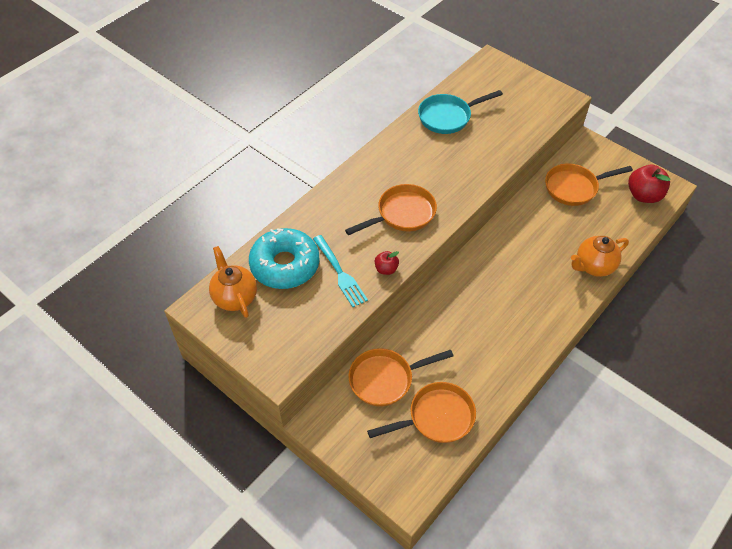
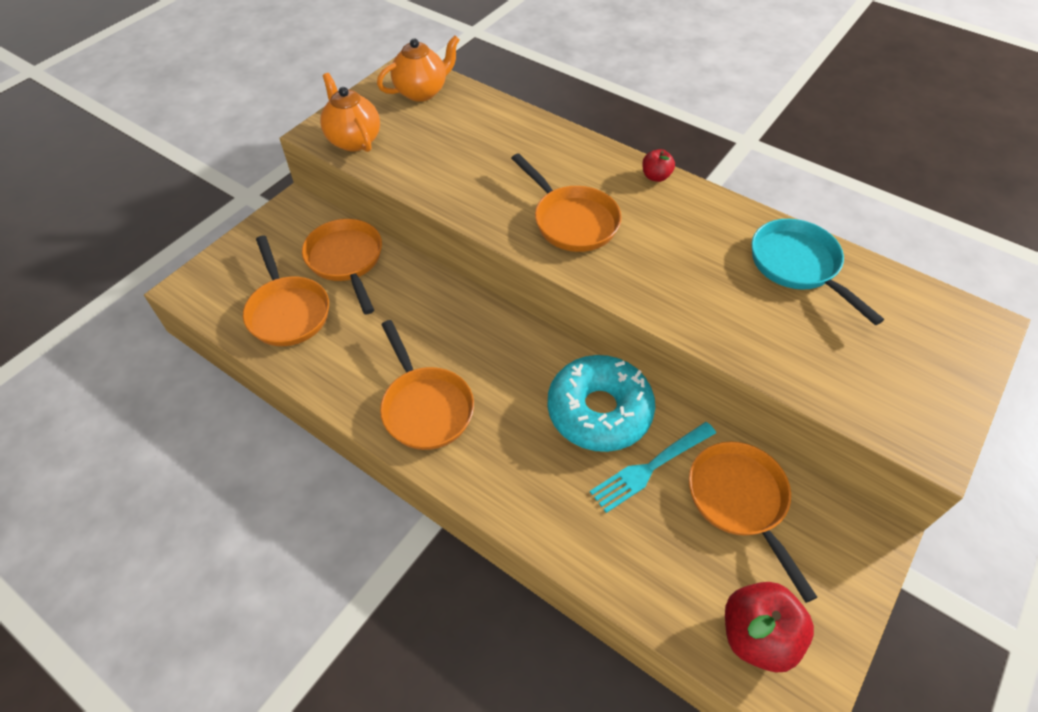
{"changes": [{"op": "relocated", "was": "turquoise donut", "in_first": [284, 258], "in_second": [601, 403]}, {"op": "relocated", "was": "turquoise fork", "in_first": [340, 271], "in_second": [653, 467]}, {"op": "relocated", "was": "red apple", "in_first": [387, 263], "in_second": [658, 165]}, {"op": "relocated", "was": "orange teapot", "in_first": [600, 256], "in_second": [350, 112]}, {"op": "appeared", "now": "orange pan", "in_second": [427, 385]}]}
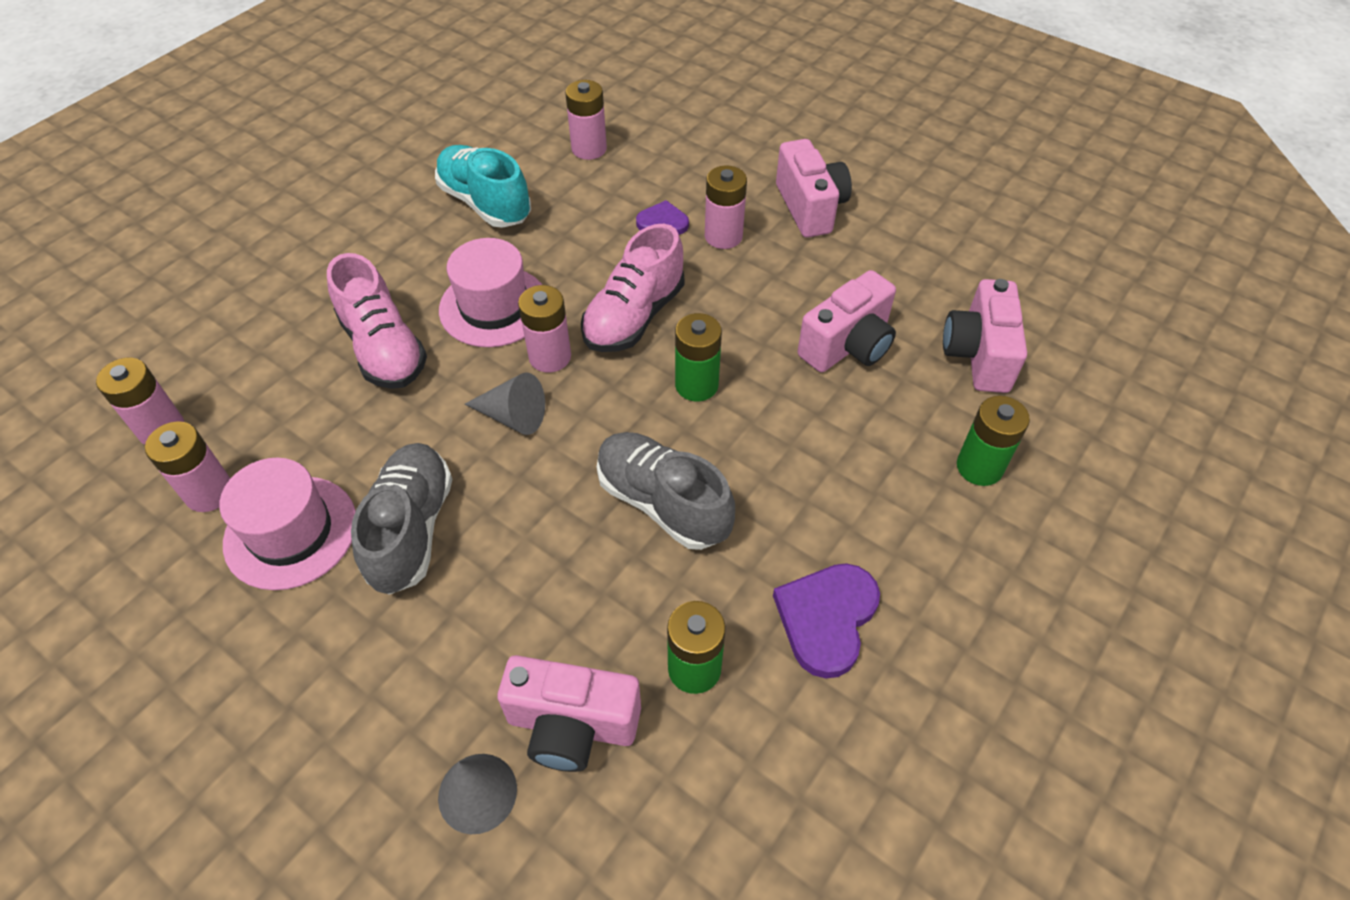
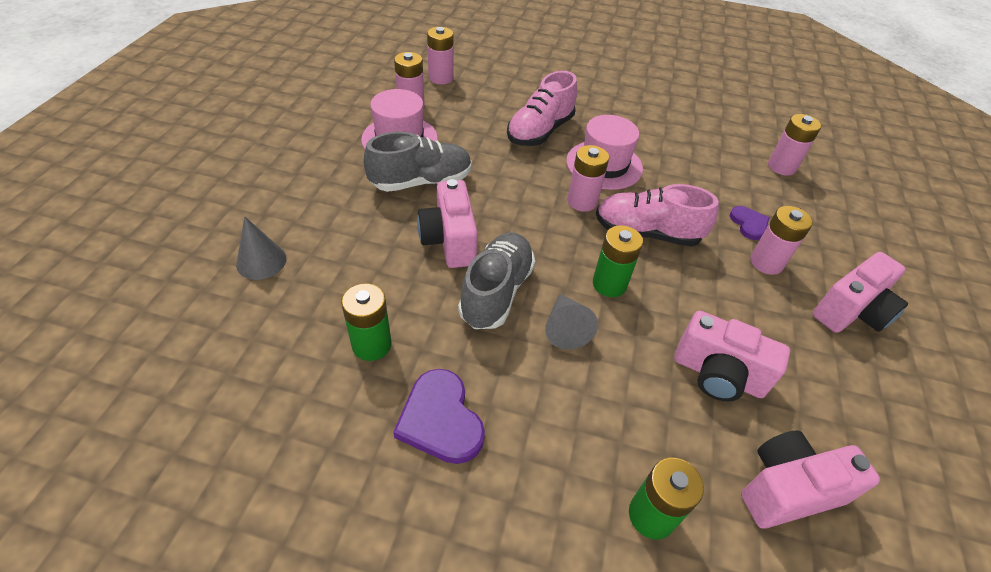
{"changes": [{"op": "missing", "was": "turquoise shoe", "in_first": [483, 186]}, {"op": "relocated", "was": "grey cone", "in_first": [505, 404], "in_second": [571, 321]}, {"op": "relocated", "was": "pink camera", "in_first": [569, 713], "in_second": [447, 223]}, {"op": "spun", "was": "purple heart", "in_first": [826, 620], "in_second": [439, 416], "clockwise": -120}]}
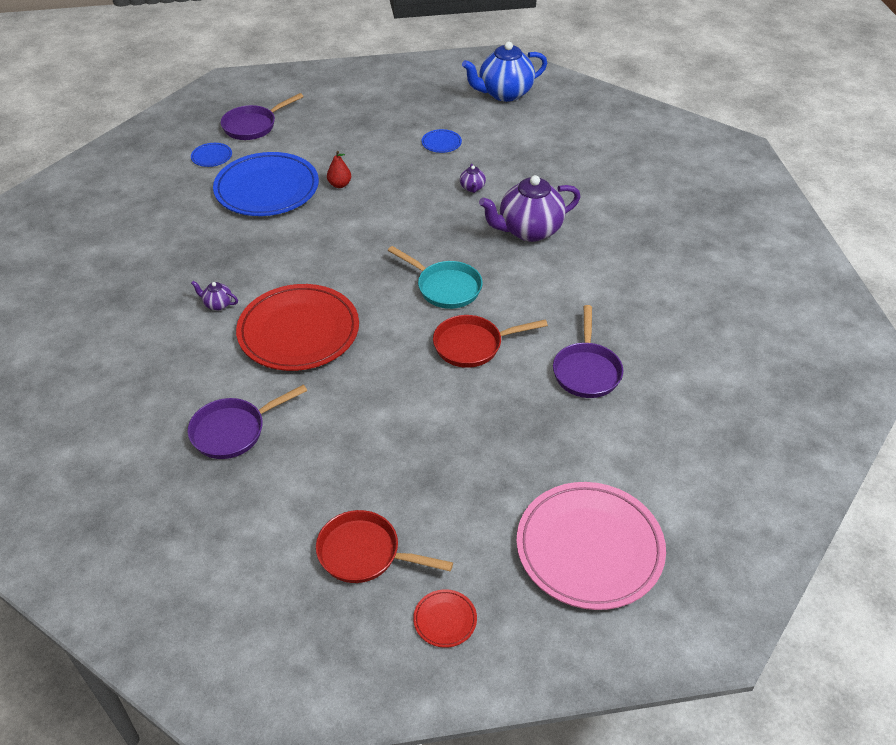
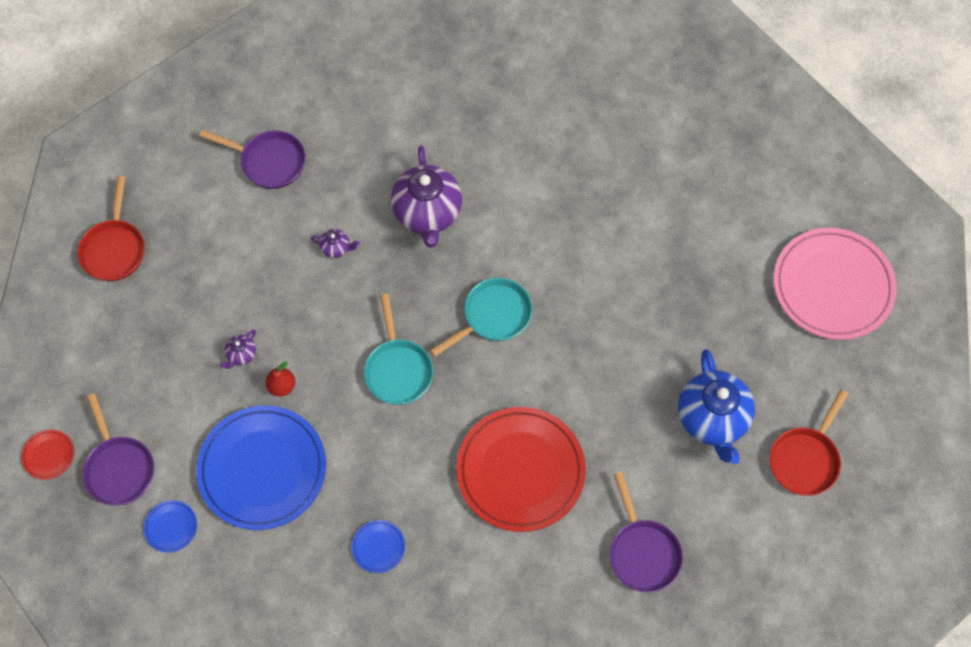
{"changes": [{"op": "relocated", "was": "purple teapot", "in_first": [214, 295], "in_second": [238, 349]}, {"op": "relocated", "was": "red plate", "in_first": [445, 618], "in_second": [47, 454]}, {"op": "relocated", "was": "blue plate", "in_first": [442, 141], "in_second": [378, 546]}, {"op": "relocated", "was": "red pan", "in_first": [490, 341], "in_second": [111, 228]}, {"op": "relocated", "was": "blue teapot", "in_first": [504, 71], "in_second": [716, 406]}, {"op": "relocated", "was": "purple pan", "in_first": [588, 351], "in_second": [252, 159]}, {"op": "appeared", "now": "turquoise pan", "in_second": [398, 349]}]}
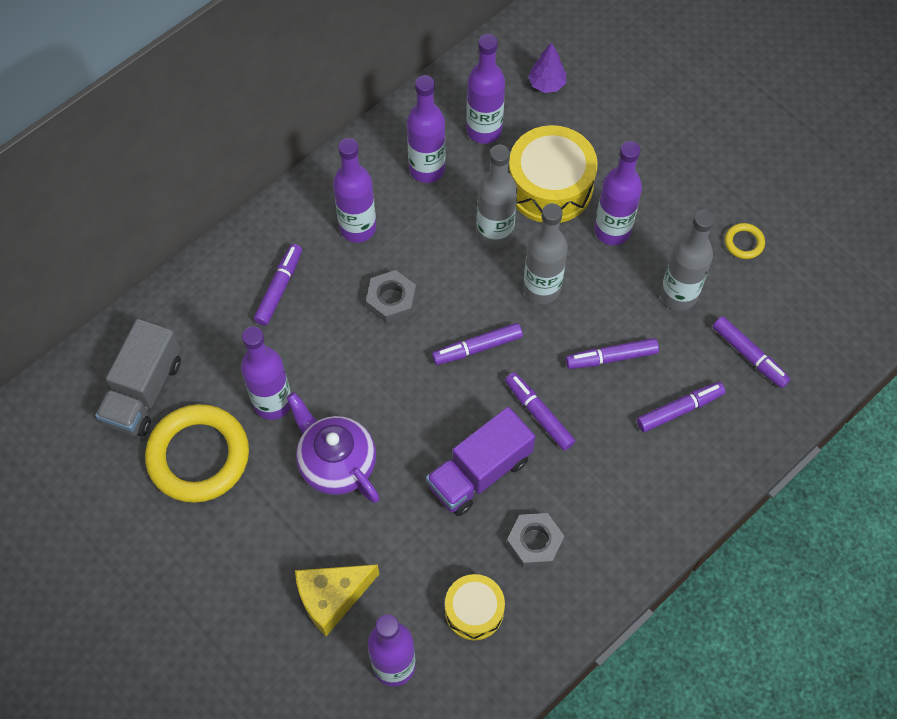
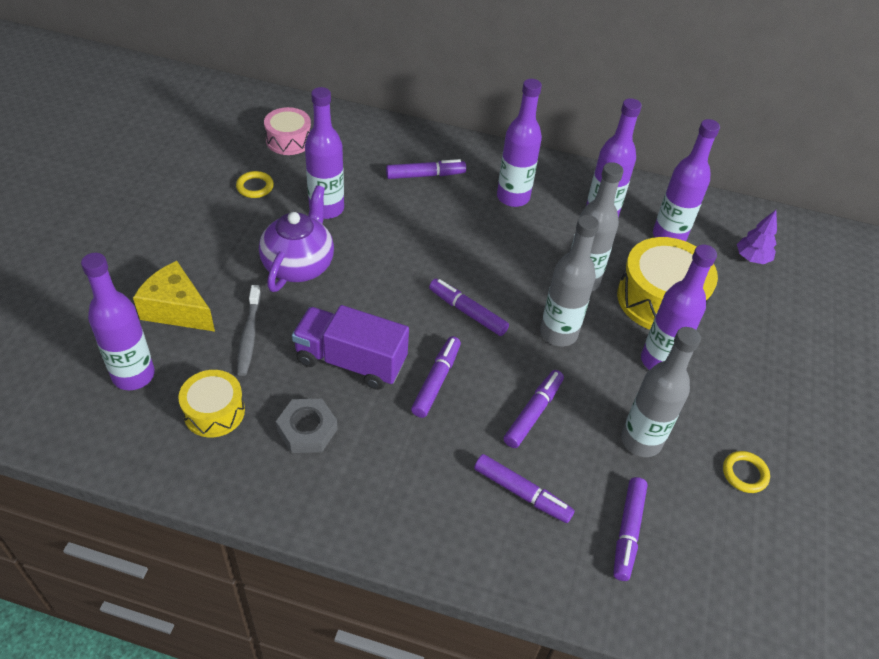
{"changes": [{"op": "exchanged", "was": "grey truck", "now": "pink drum", "in_first": [138, 378], "in_second": [287, 131]}, {"op": "size", "was": "yellow ring", "in_first": [197, 453], "in_second": [255, 184], "ratio": 0.42}, {"op": "missing", "was": "grey nut", "in_first": [391, 296]}, {"op": "spun", "was": "purple marker", "in_first": [612, 353], "in_second": [534, 409], "clockwise": 75}, {"op": "appeared", "now": "grey toothbrush", "in_second": [249, 330]}]}
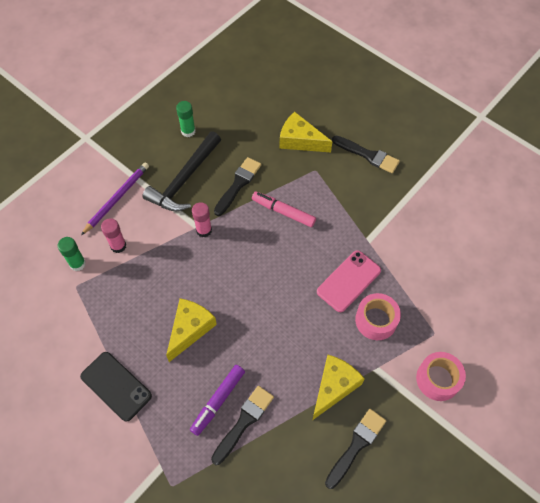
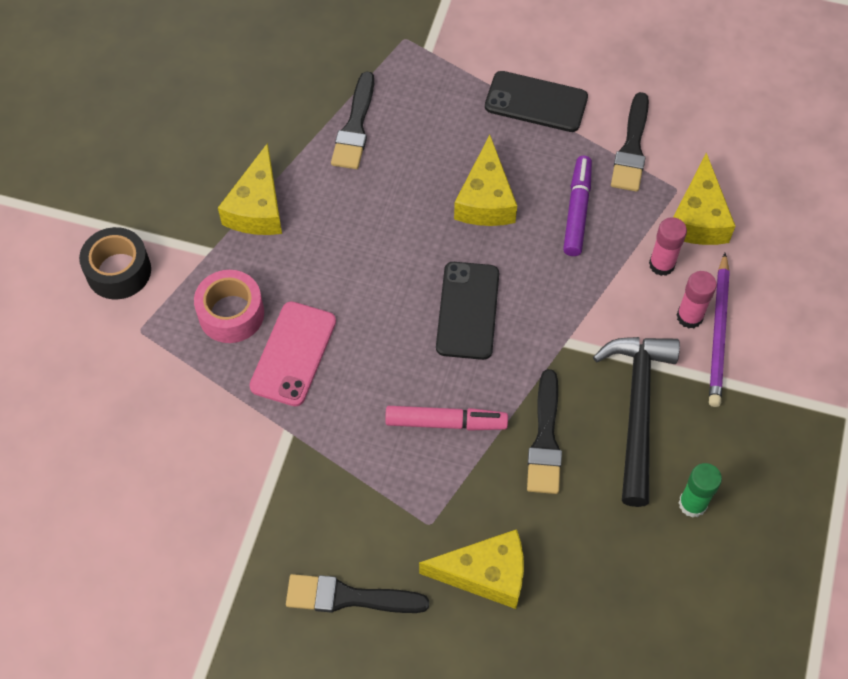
{"changes": [{"op": "exchanged", "was": "green glue stick", "now": "yellow cheese", "in_first": [72, 254], "in_second": [704, 198]}, {"op": "relocated", "was": "purple marker", "in_first": [217, 400], "in_second": [577, 206]}, {"op": "relocated", "was": "pink glue stick", "in_first": [202, 219], "in_second": [697, 300]}, {"op": "relocated", "was": "black brush", "in_first": [355, 449], "in_second": [630, 142]}, {"op": "colour", "was": "pink tape", "now": "black tape", "in_first": [441, 376], "in_second": [115, 263]}, {"op": "appeared", "now": "black phone", "in_second": [467, 311]}]}
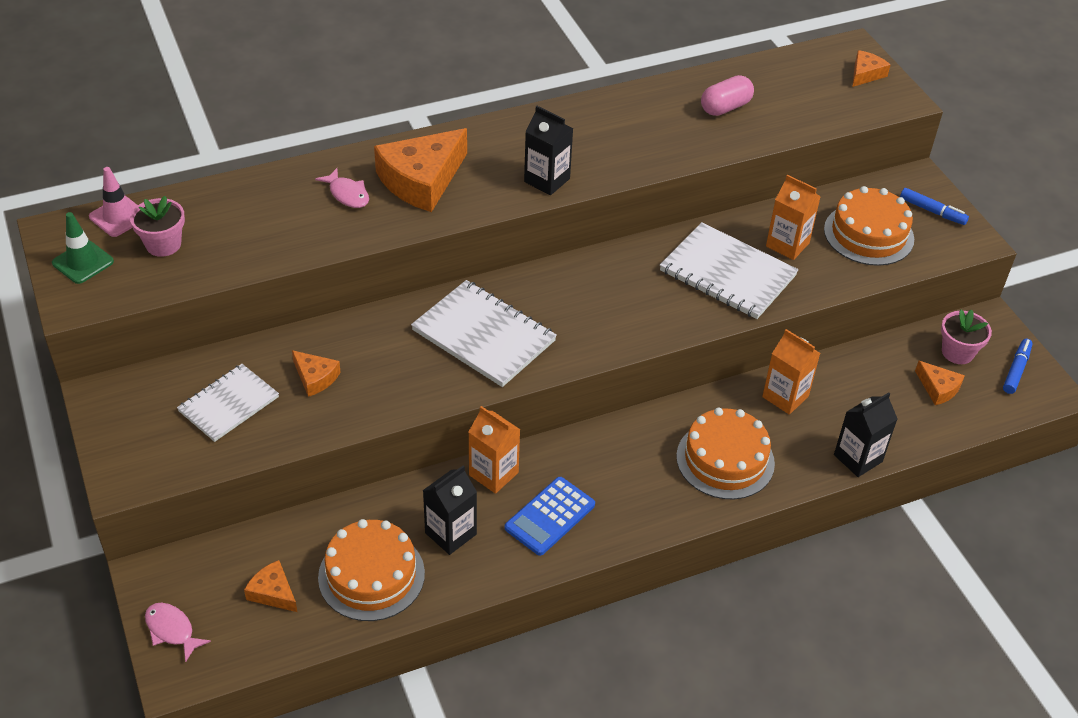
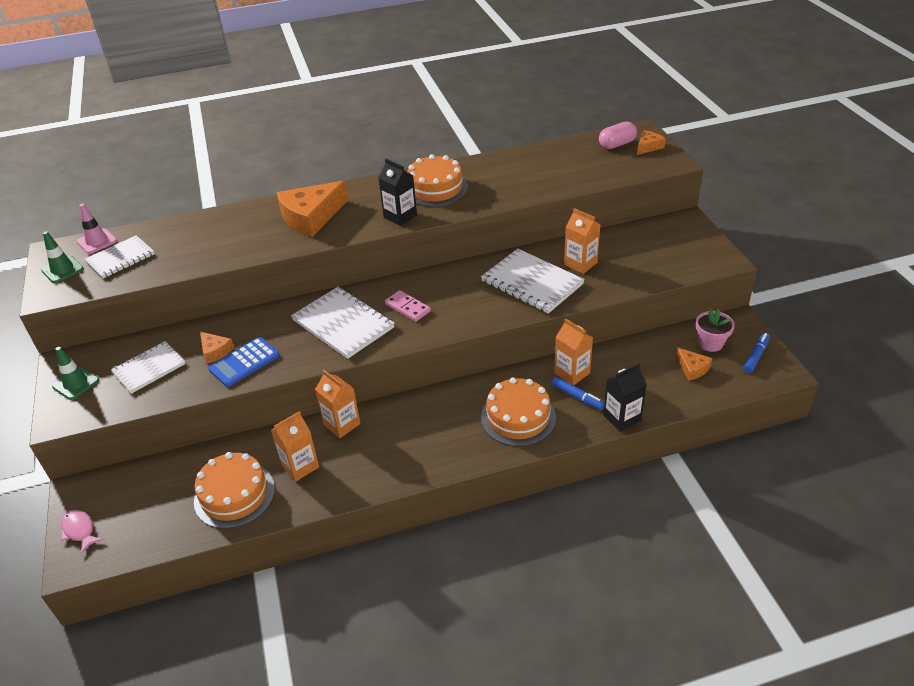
{"changes": [{"op": "exchanged", "was": "pink flower pot", "now": "white notebook", "in_first": [157, 226], "in_second": [120, 256]}, {"op": "missing", "was": "orange cheese", "in_first": [270, 586]}, {"op": "missing", "was": "pink fish", "in_first": [342, 188]}, {"op": "colour", "was": "black carton", "now": "orange carton", "in_first": [450, 510], "in_second": [295, 446]}, {"op": "relocated", "was": "blue calculator", "in_first": [550, 516], "in_second": [243, 362]}, {"op": "relocated", "was": "pink capsule", "in_first": [727, 95], "in_second": [618, 135]}, {"op": "relocated", "was": "orange cake", "in_first": [869, 226], "in_second": [437, 180]}, {"op": "relocated", "was": "blue marker", "in_first": [934, 206], "in_second": [578, 393]}, {"op": "appeared", "now": "green traffic cone", "in_second": [75, 373]}, {"op": "appeared", "now": "pink domino", "in_second": [408, 306]}]}
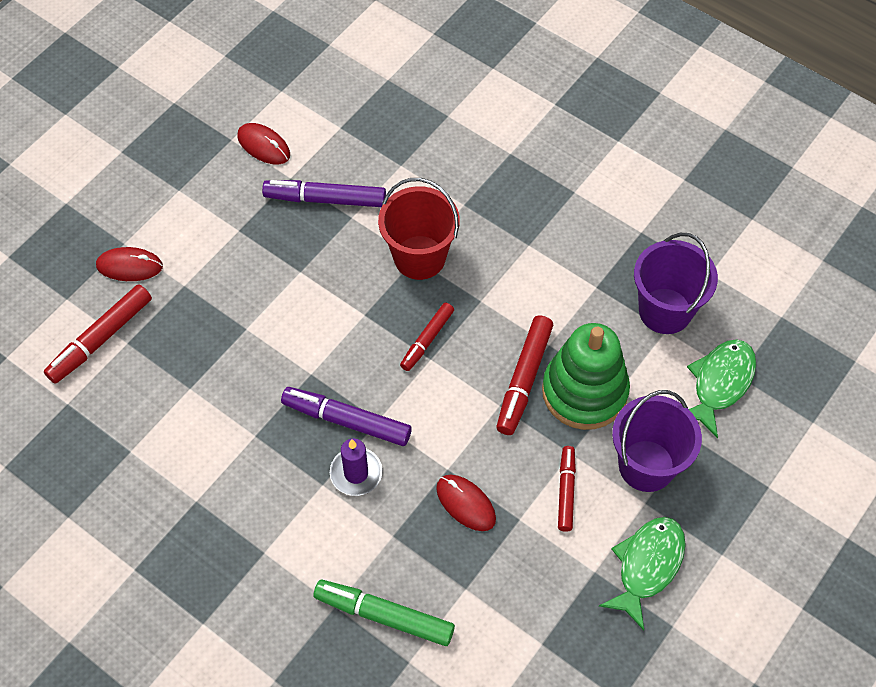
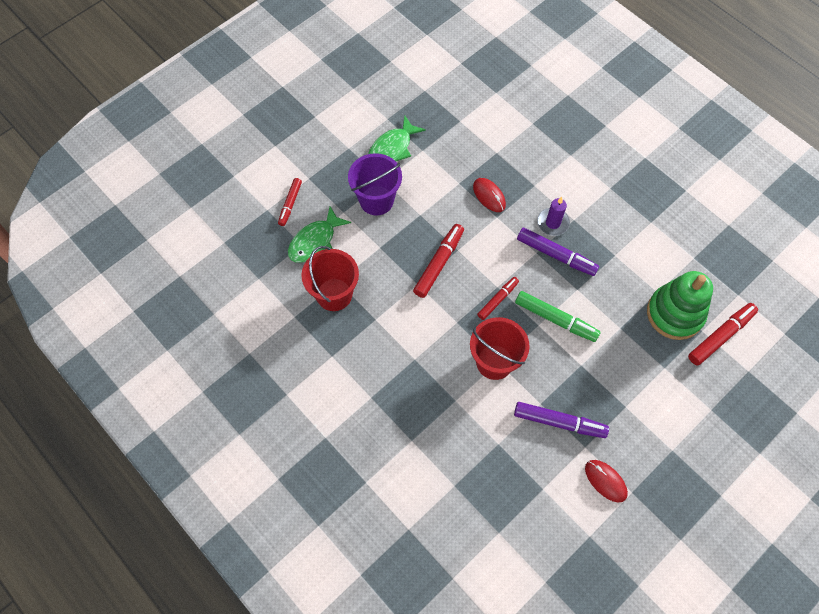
{"changes": [{"op": "missing", "was": "red mouse", "in_first": [129, 264]}, {"op": "relocated", "was": "green marker", "in_first": [384, 613], "in_second": [557, 316]}, {"op": "relocated", "was": "green stacking toy", "in_first": [586, 376], "in_second": [680, 305]}, {"op": "relocated", "was": "red marker", "in_first": [567, 489], "in_second": [290, 202]}, {"op": "colour", "was": "purple bucket", "now": "red bucket", "in_first": [676, 283], "in_second": [330, 278]}]}
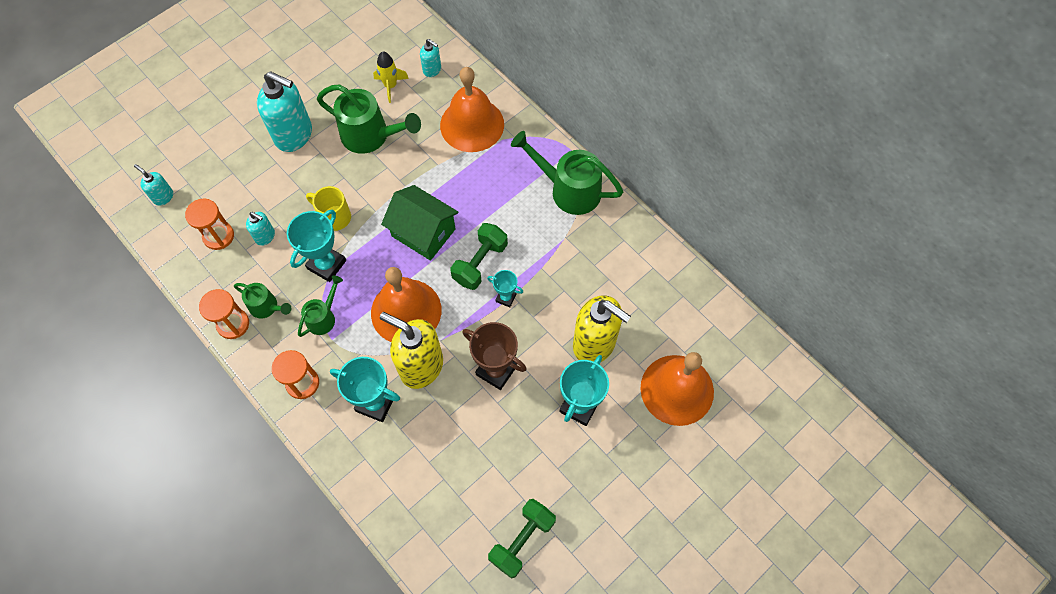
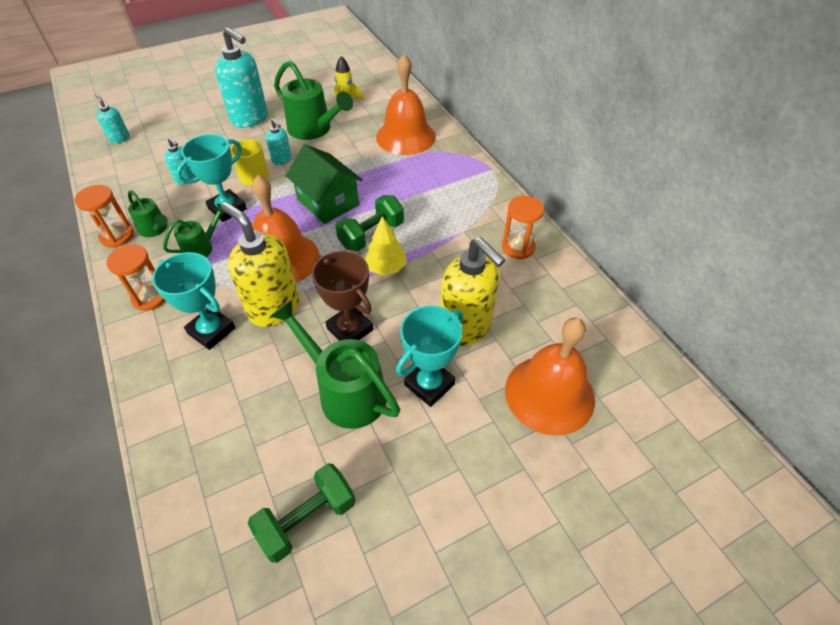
{"changes": [{"op": "relocated", "was": "orange hourglass", "in_first": [209, 224], "in_second": [523, 227]}, {"op": "relocated", "was": "turquoise soap dispenser", "in_first": [430, 58], "in_second": [279, 142]}, {"op": "exchanged", "was": "turquoise trophy", "now": "yellow tree", "in_first": [505, 288], "in_second": [385, 245]}, {"op": "relocated", "was": "green watering can", "in_first": [567, 173], "in_second": [335, 364]}]}
